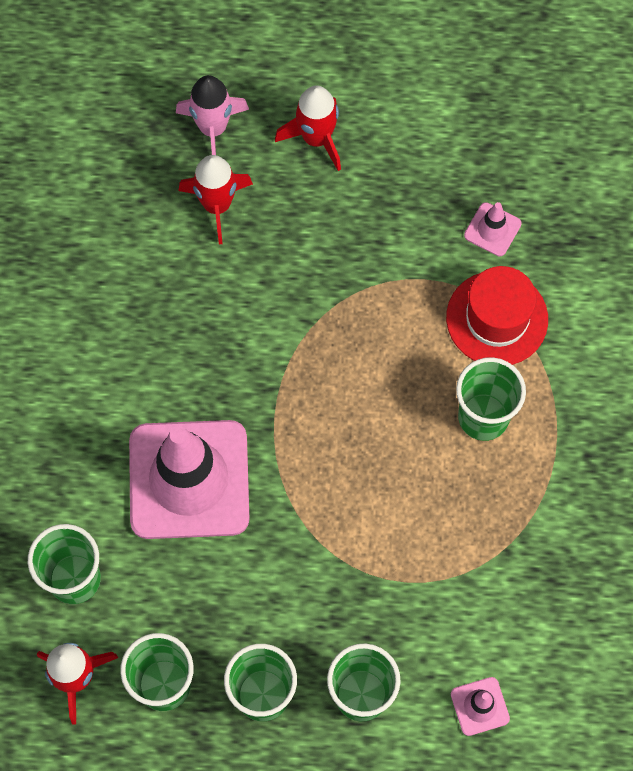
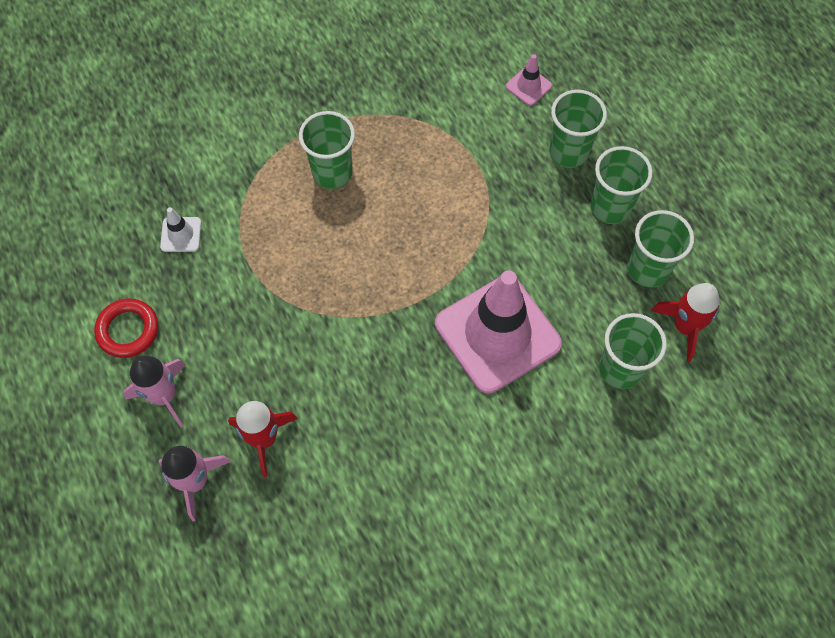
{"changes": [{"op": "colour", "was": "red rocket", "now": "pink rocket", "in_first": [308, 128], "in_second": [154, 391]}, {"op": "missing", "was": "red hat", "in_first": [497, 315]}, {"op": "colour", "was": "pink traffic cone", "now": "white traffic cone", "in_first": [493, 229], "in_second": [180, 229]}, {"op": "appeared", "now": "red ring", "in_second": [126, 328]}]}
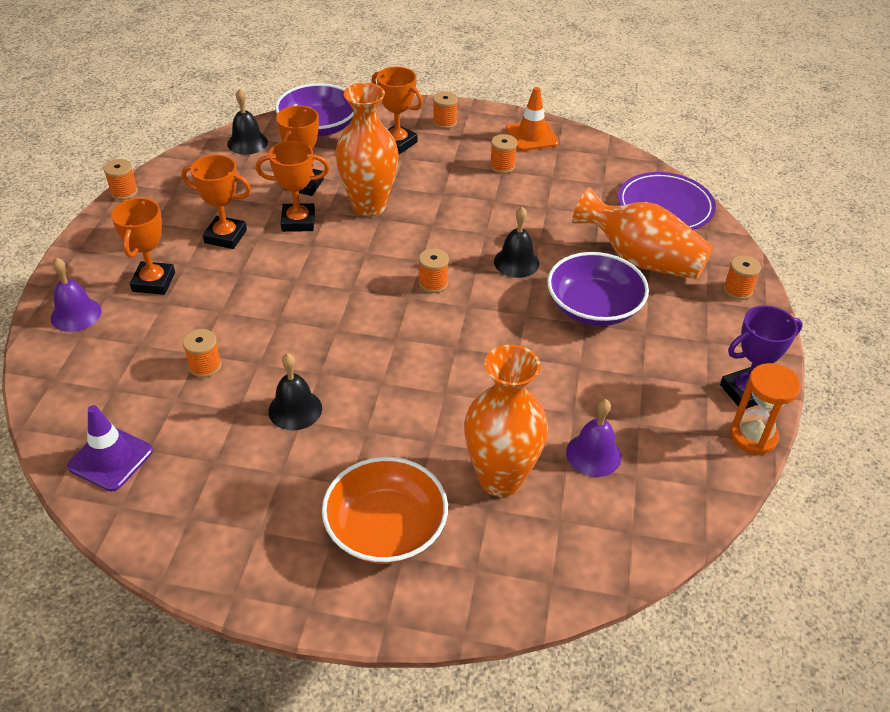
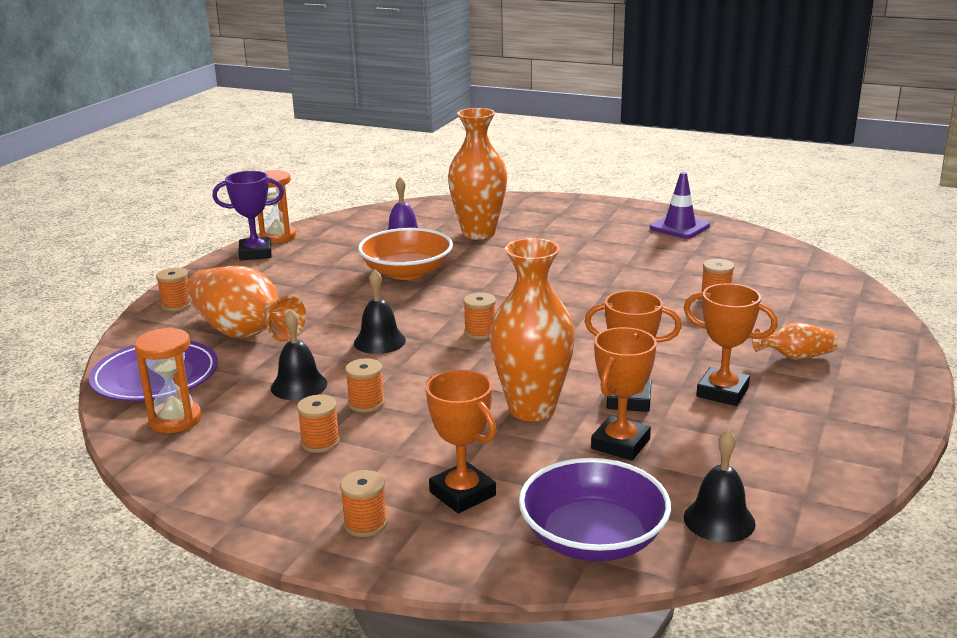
{"changes": [{"op": "missing", "was": "purple bell", "in_first": [76, 294]}, {"op": "relocated", "was": "purple traffic cone", "in_first": [110, 448], "in_second": [680, 205]}, {"op": "relocated", "was": "orange spool", "in_first": [121, 179], "in_second": [365, 385]}, {"op": "exchanged", "was": "orange trophy", "now": "orange vase", "in_first": [143, 246], "in_second": [795, 341]}, {"op": "relocated", "was": "black bell", "in_first": [295, 391], "in_second": [299, 354]}, {"op": "relocated", "was": "orange bowl", "in_first": [385, 510], "in_second": [405, 254]}, {"op": "missing", "was": "orange traffic cone", "in_first": [532, 119]}, {"op": "missing", "was": "purple bowl", "in_first": [598, 289]}, {"op": "appeared", "now": "orange hourglass", "in_second": [168, 380]}]}
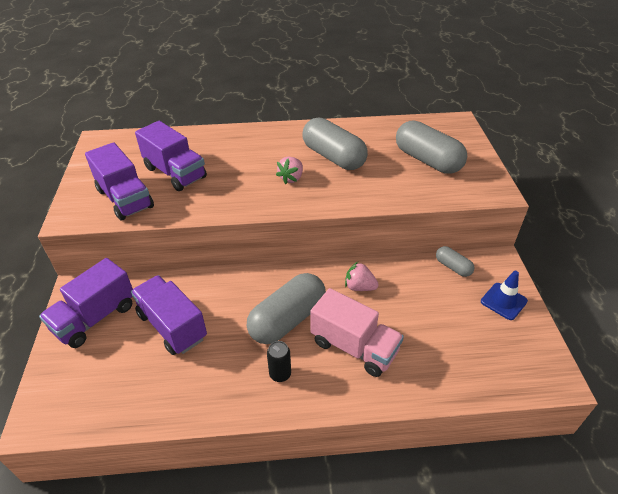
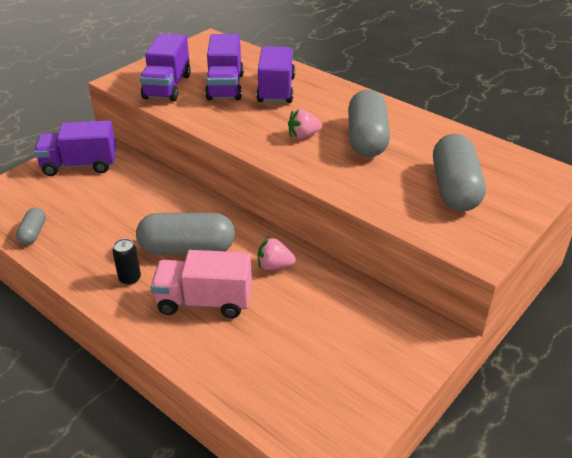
{"changes": [{"op": "relocated", "was": "purple truck", "in_first": [169, 315], "in_second": [275, 74]}, {"op": "spun", "was": "pink truck", "in_first": [357, 332], "in_second": [201, 284], "clockwise": 105}, {"op": "spun", "was": "pink strawberry", "in_first": [362, 276], "in_second": [277, 253], "clockwise": -60}, {"op": "relocated", "was": "grey capsule", "in_first": [455, 261], "in_second": [31, 226]}, {"op": "missing", "was": "blue traffic cone", "in_first": [504, 295]}]}
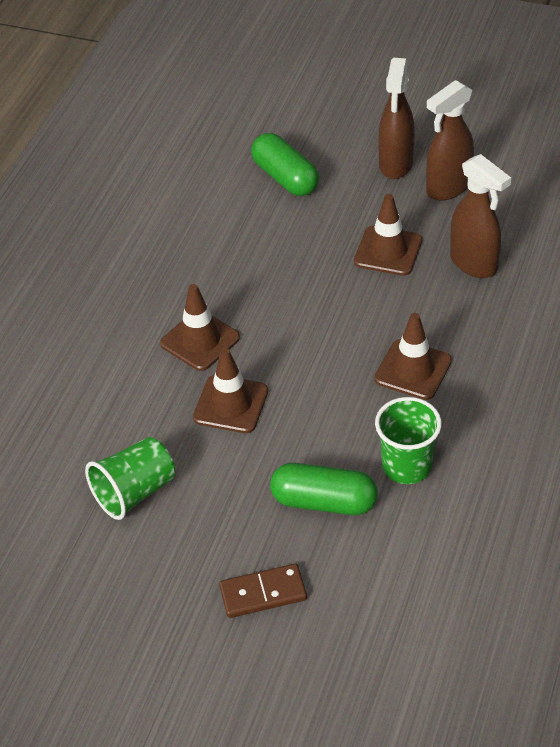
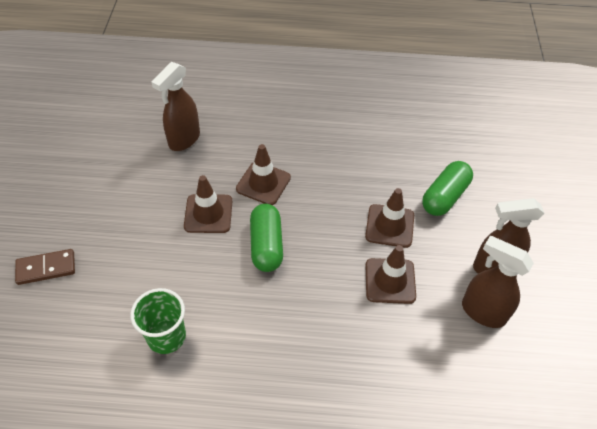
{"changes": [{"op": "missing", "was": "green cup", "in_first": [130, 478]}, {"op": "spun", "was": "brown domino", "in_first": [263, 591], "in_second": [45, 267], "clockwise": -75}, {"op": "relocated", "was": "green capsule", "in_first": [324, 489], "in_second": [266, 238]}, {"op": "relocated", "was": "brown traffic cone", "in_first": [413, 356], "in_second": [389, 218]}, {"op": "relocated", "was": "brown spray bottle", "in_first": [480, 216], "in_second": [175, 106]}]}
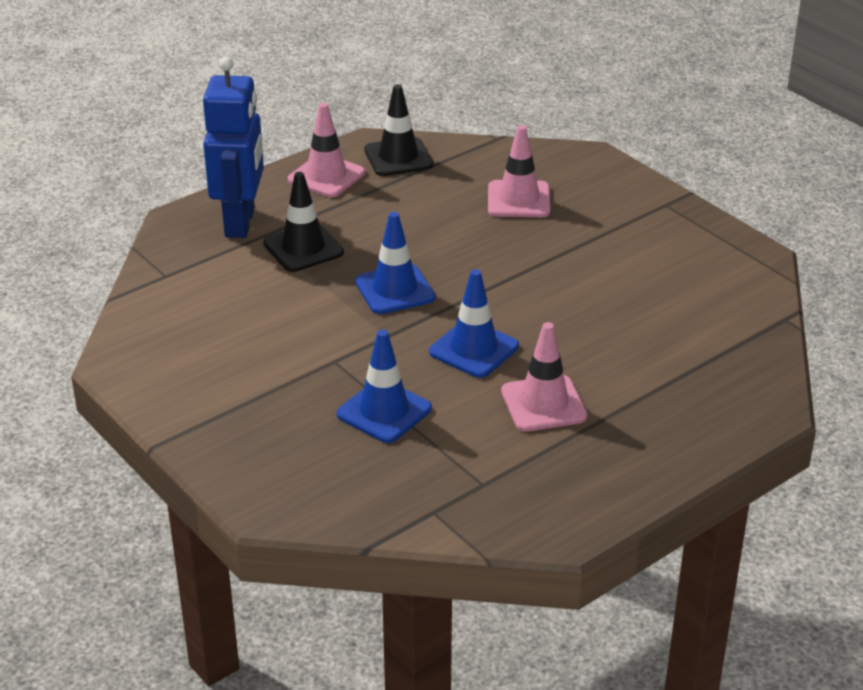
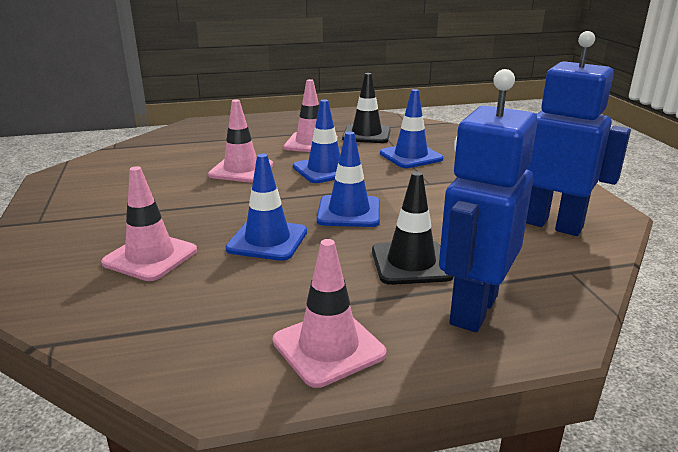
{"changes": [{"op": "relocated", "was": "black traffic cone", "in_first": [398, 130], "in_second": [366, 108]}, {"op": "appeared", "now": "pink traffic cone", "in_second": [240, 141]}, {"op": "appeared", "now": "blue traffic cone", "in_second": [266, 207]}, {"op": "appeared", "now": "blue robot", "in_second": [578, 133]}]}
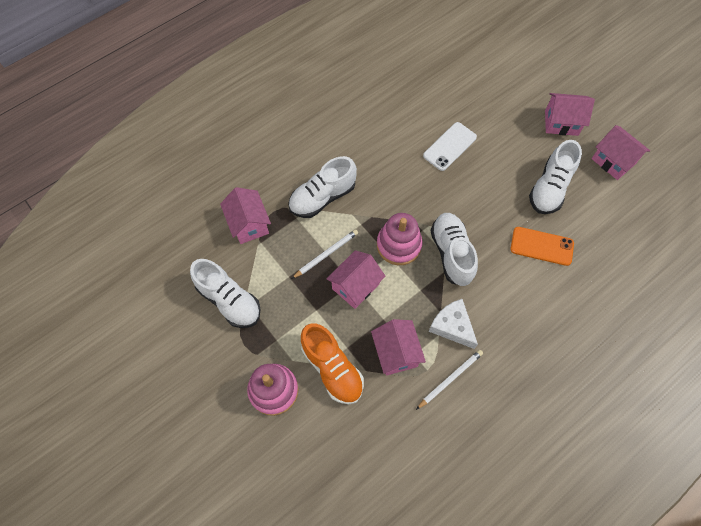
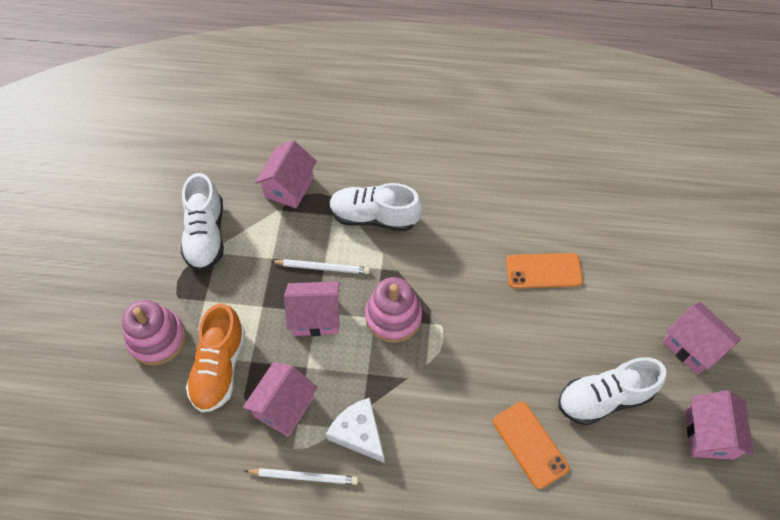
{"changes": [{"op": "colour", "was": "white phone", "now": "orange phone", "in_first": [450, 146], "in_second": [544, 270]}, {"op": "spun", "was": "white cheese", "in_first": [453, 324], "in_second": [355, 430], "clockwise": -45}, {"op": "missing", "was": "white shoe", "in_first": [454, 249]}]}
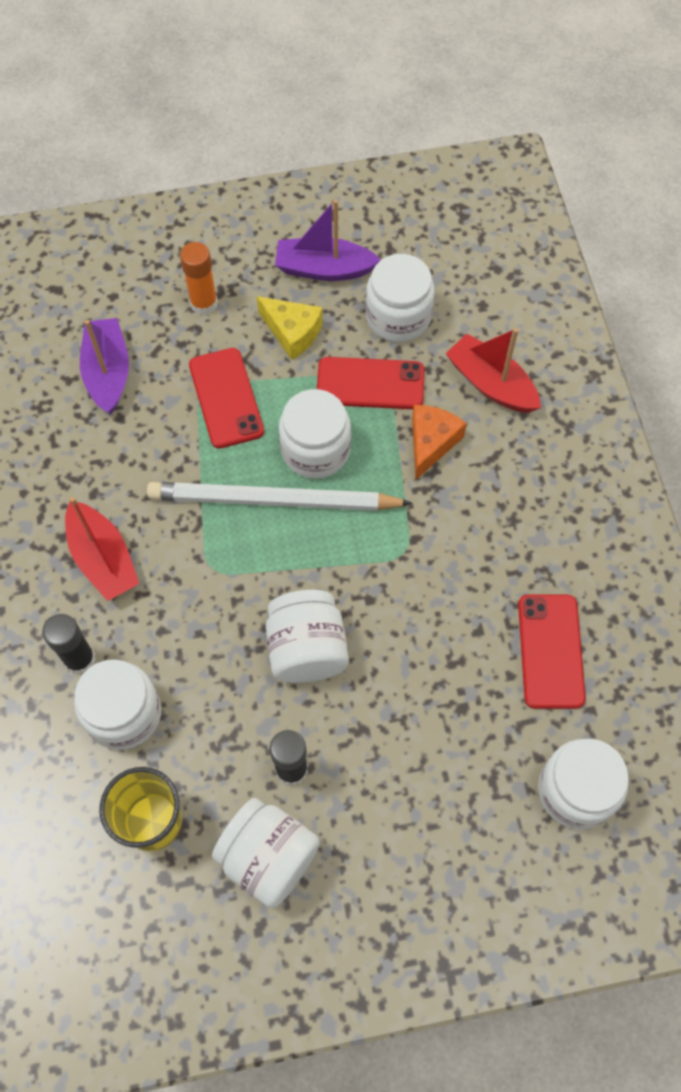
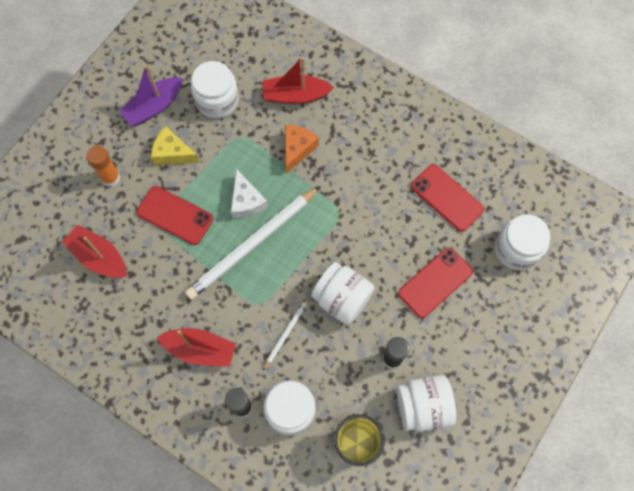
{"changes": [{"op": "colour", "was": "purple boat", "now": "red boat", "in_first": [104, 366], "in_second": [94, 251]}, {"op": "spun", "was": "yellow cheese", "in_first": [290, 328], "in_second": [175, 145], "clockwise": -150}, {"op": "exchanged", "was": "white jar", "now": "white cheese", "in_first": [315, 434], "in_second": [249, 193]}, {"op": "relocated", "was": "red phone", "in_first": [370, 383], "in_second": [435, 283]}, {"op": "spun", "was": "orange cheese", "in_first": [439, 442], "in_second": [302, 149], "clockwise": 45}, {"op": "appeared", "now": "white pencil", "in_second": [285, 336]}]}
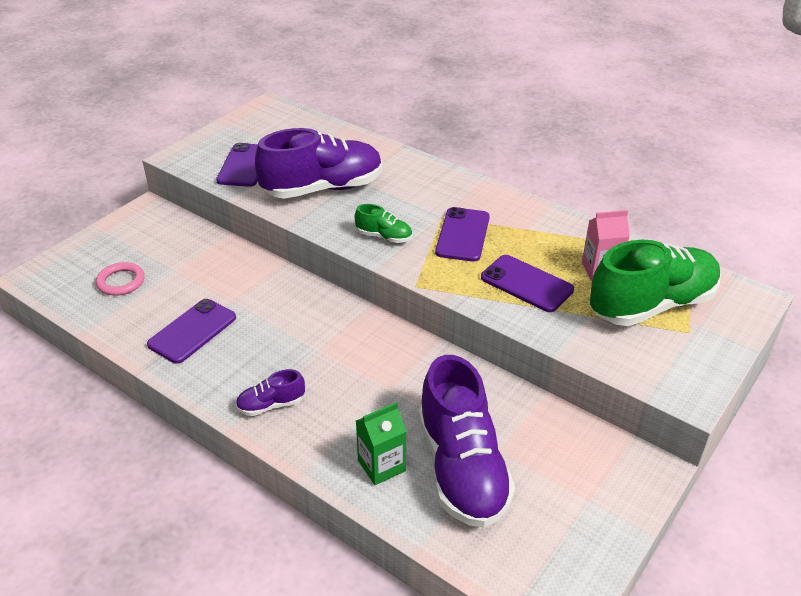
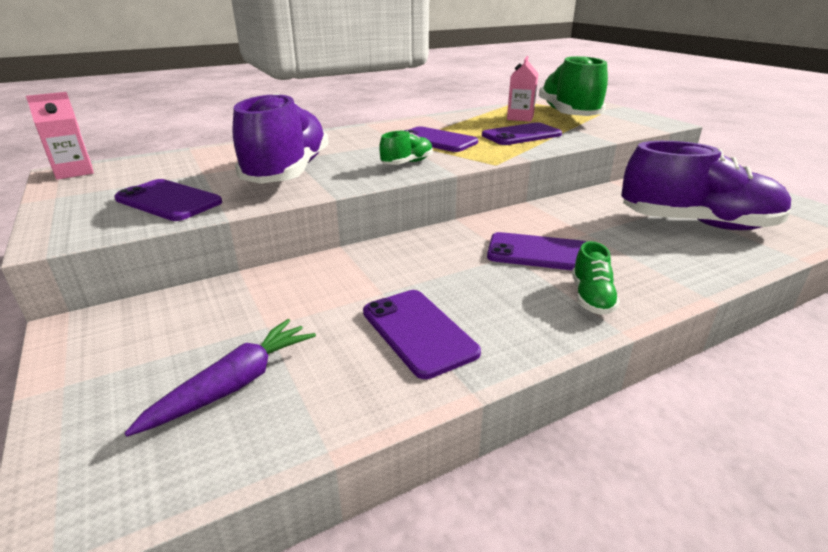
{"changes": [{"op": "exchanged", "was": "pink ring", "now": "purple carrot", "in_first": [120, 279], "in_second": [220, 378]}, {"op": "colour", "was": "purple shoe", "now": "green shoe", "in_first": [270, 392], "in_second": [596, 278]}, {"op": "missing", "was": "green carton", "in_first": [381, 443]}, {"op": "appeared", "now": "pink carton", "in_second": [60, 136]}, {"op": "appeared", "now": "purple phone", "in_second": [536, 251]}]}
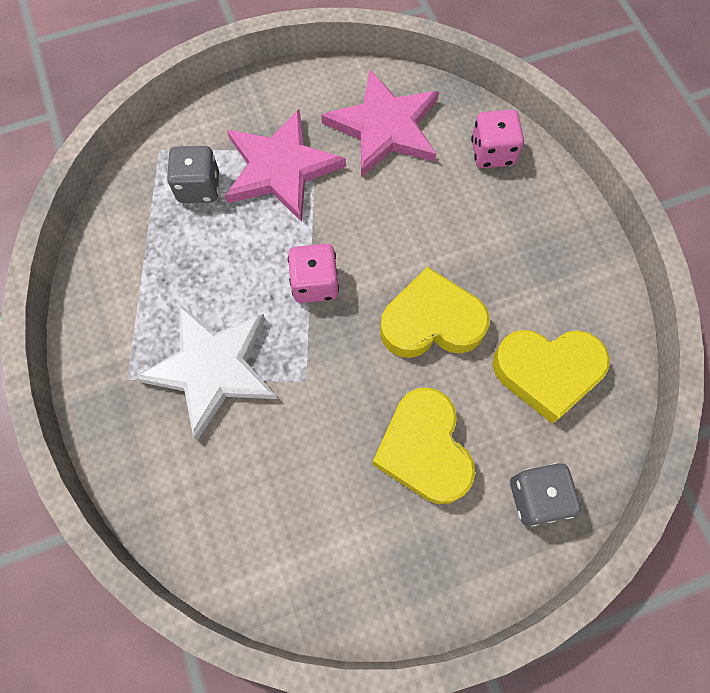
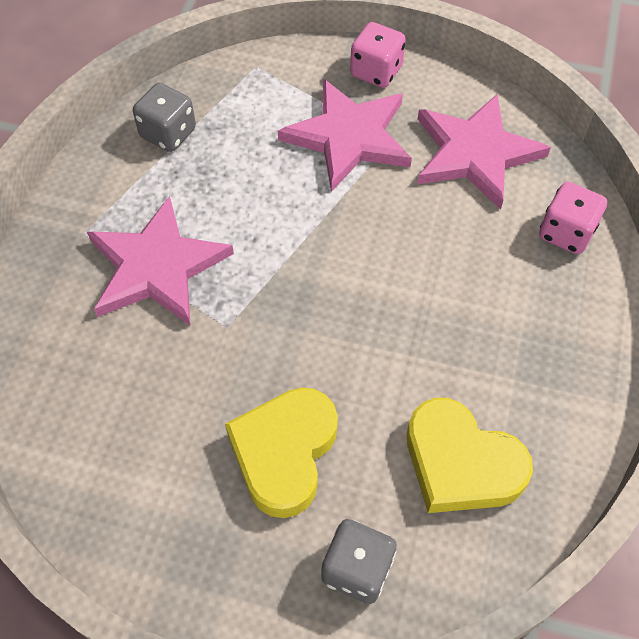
{"changes": [{"op": "colour", "was": "white star", "now": "pink star", "in_first": [205, 372], "in_second": [160, 261]}, {"op": "relocated", "was": "grey dice", "in_first": [193, 174], "in_second": [164, 117]}, {"op": "relocated", "was": "pink dice", "in_first": [313, 273], "in_second": [378, 55]}, {"op": "missing", "was": "yellow heart", "in_first": [435, 312]}]}
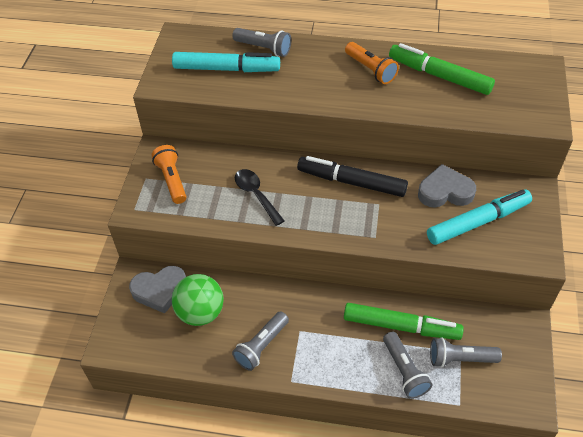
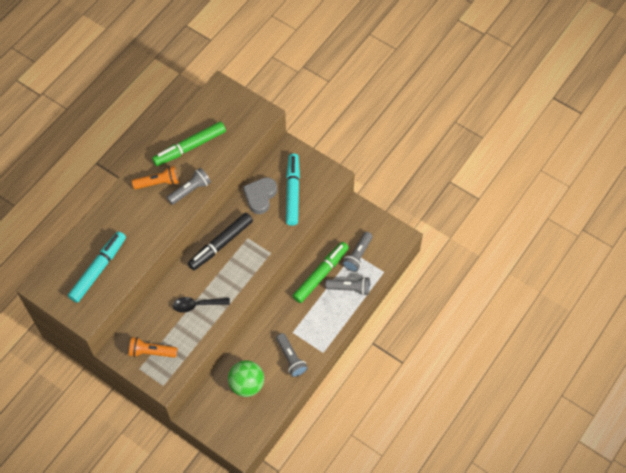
{"changes": [{"op": "missing", "was": "grey heart", "in_first": [157, 289]}, {"op": "relocated", "was": "grey flashlight", "in_first": [261, 42], "in_second": [189, 186]}]}
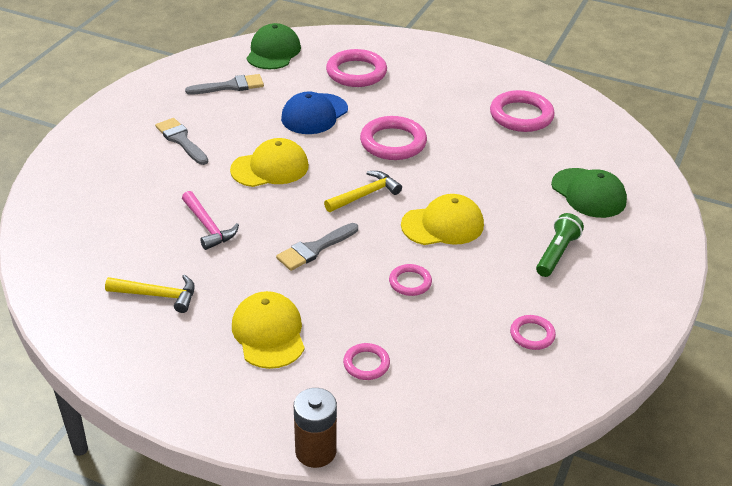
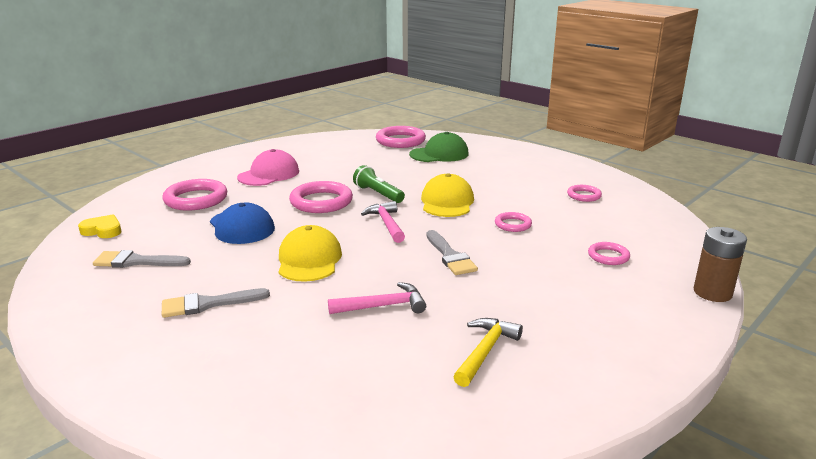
{"changes": [{"op": "spun", "was": "grey brush", "in_first": [224, 84], "in_second": [142, 259], "clockwise": -90}, {"op": "missing", "was": "yellow cap", "in_first": [268, 330]}, {"op": "exchanged", "was": "green cap", "now": "yellow heart", "in_first": [273, 46], "in_second": [99, 226]}, {"op": "colour", "was": "yellow hammer", "now": "pink hammer", "in_first": [363, 191], "in_second": [383, 222]}, {"op": "relocated", "was": "pink ring", "in_first": [522, 111], "in_second": [401, 137]}, {"op": "relocated", "was": "green flashlight", "in_first": [560, 245], "in_second": [379, 184]}, {"op": "appeared", "now": "pink cap", "in_second": [268, 167]}]}
